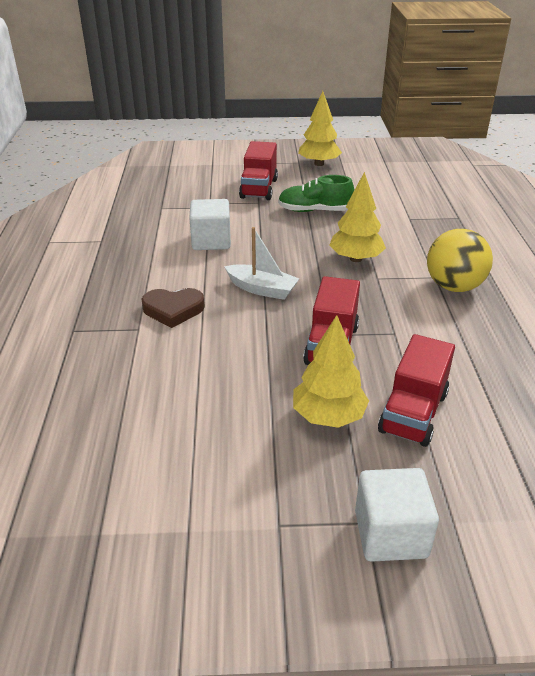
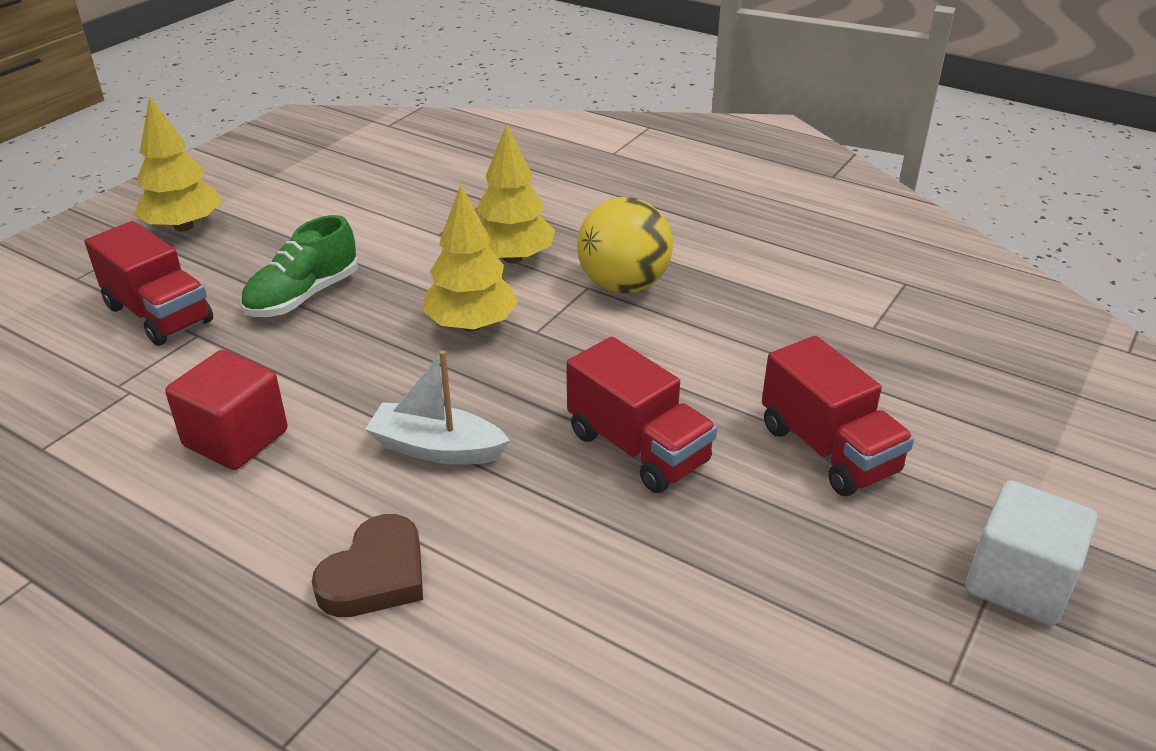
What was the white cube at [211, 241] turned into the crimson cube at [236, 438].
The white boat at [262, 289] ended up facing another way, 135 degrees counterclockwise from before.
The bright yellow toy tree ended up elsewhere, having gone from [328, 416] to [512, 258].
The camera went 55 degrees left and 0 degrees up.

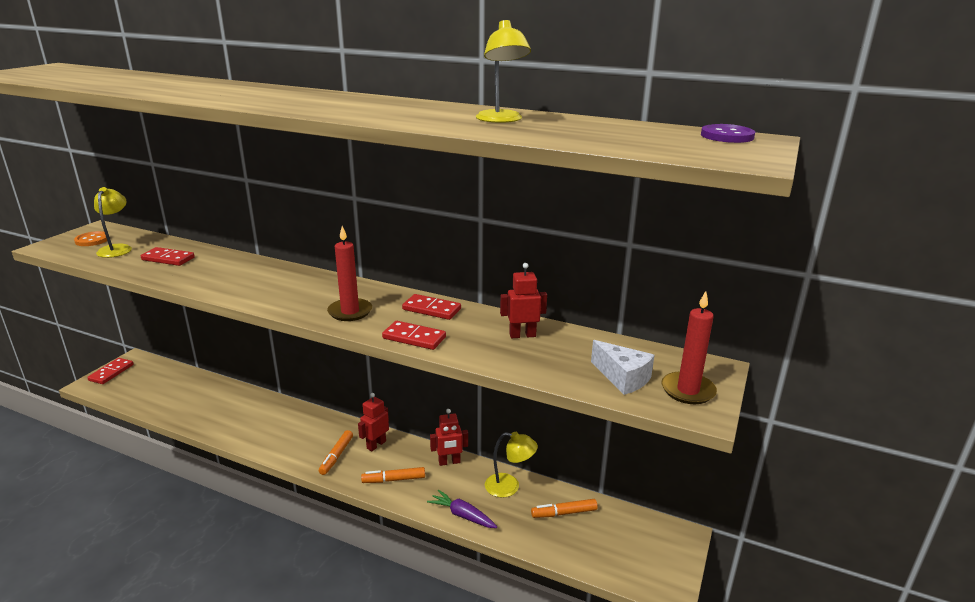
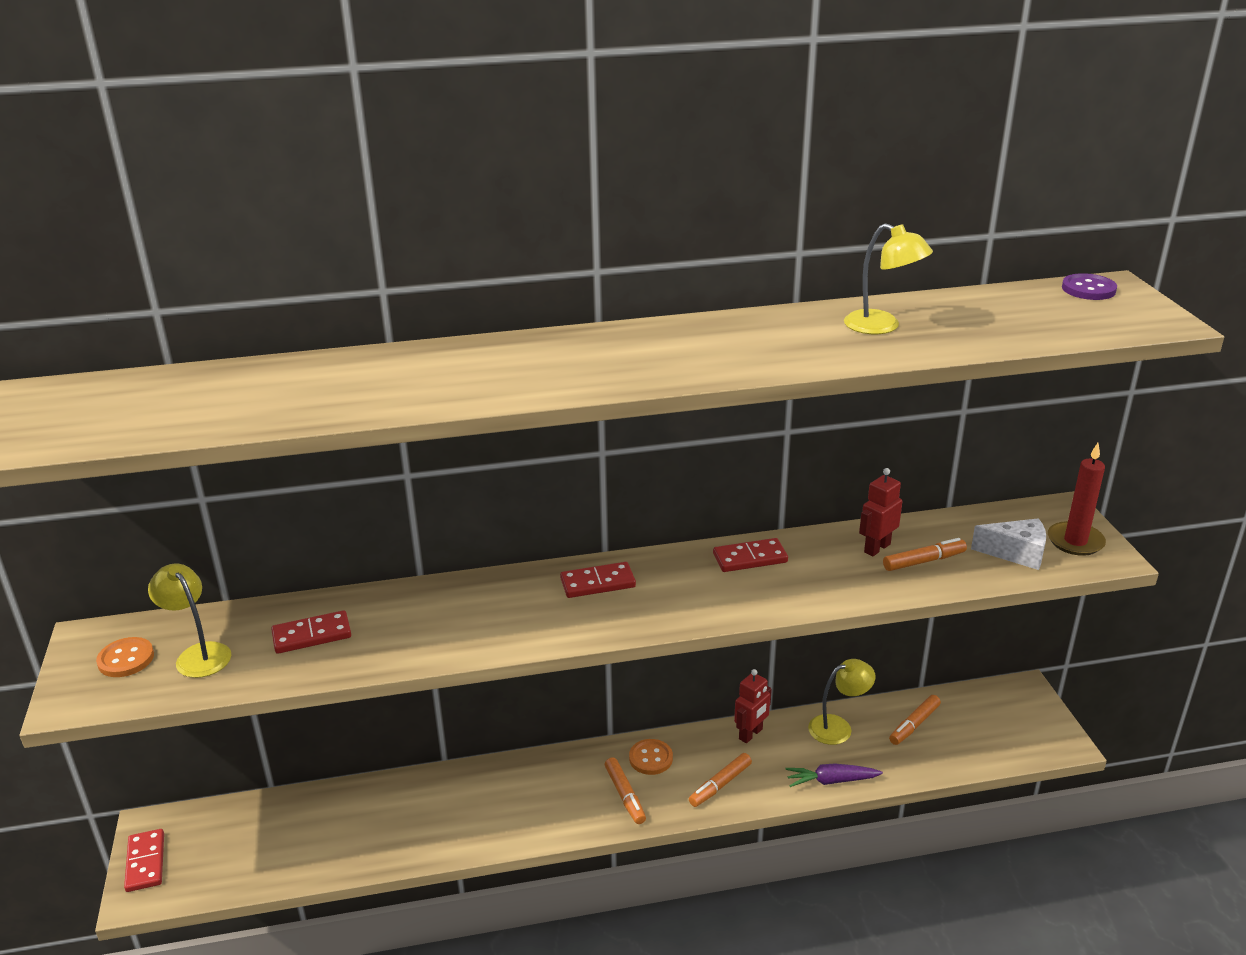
The crimson domino ended up elsewhere, having gone from [414, 338] to [598, 583].
Where the crimson robot stood at [376, 445], the orange-coloured shirt button came to stand at [651, 758].
The second view gained the orange-coloured felt pen at [924, 561].
The second view lost the crimson wax candle at [350, 312].
The camera went 35 degrees left and 5 degrees up.

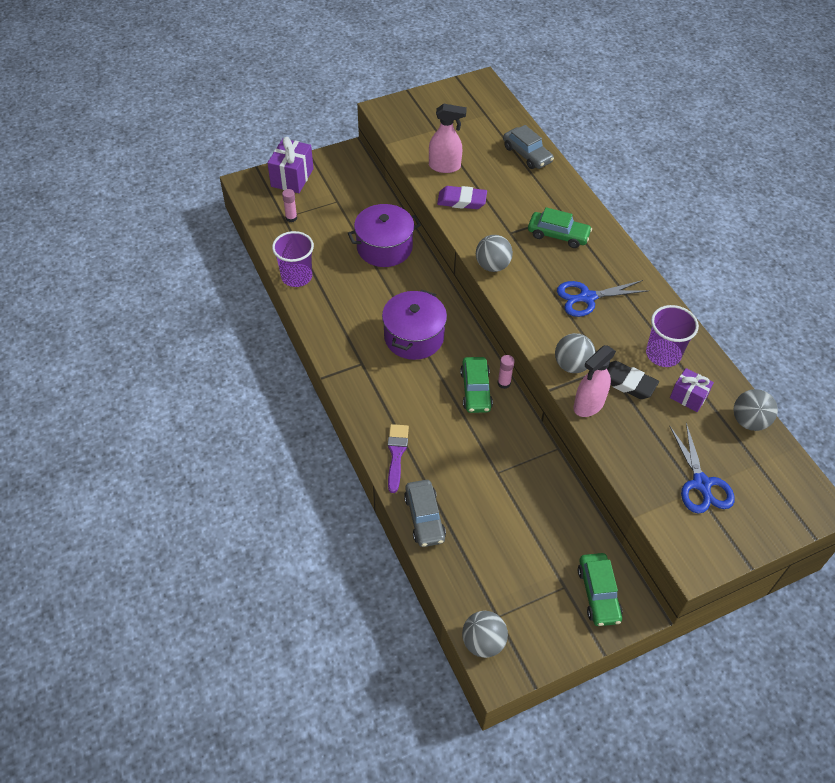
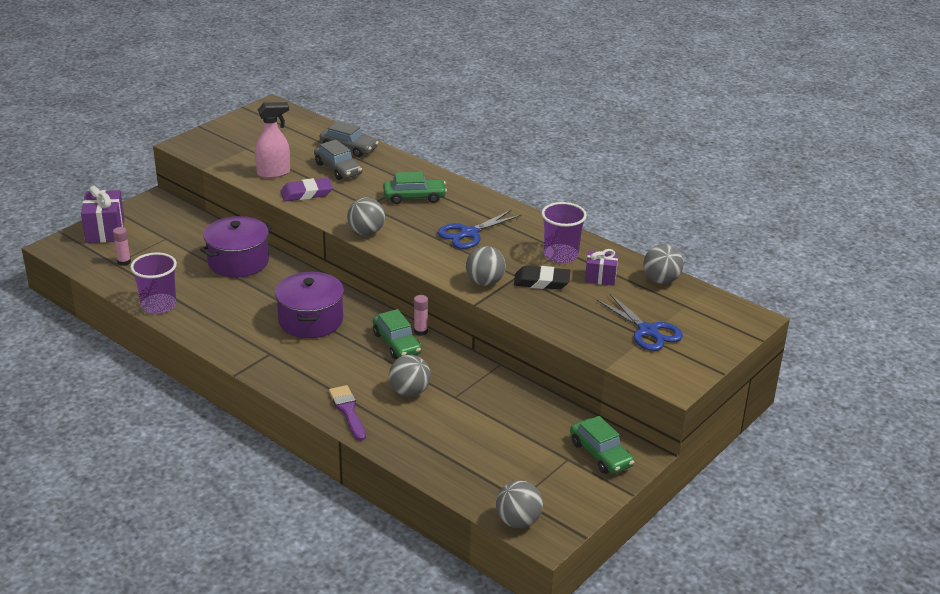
The gray toy car ended up elsewhere, having gone from [424, 518] to [338, 169].
The second view gained the gray play ball at [409, 392].
The second view lost the rose-pink sprayer at [588, 405].
The camera went 25 degrees left and 20 degrees down.

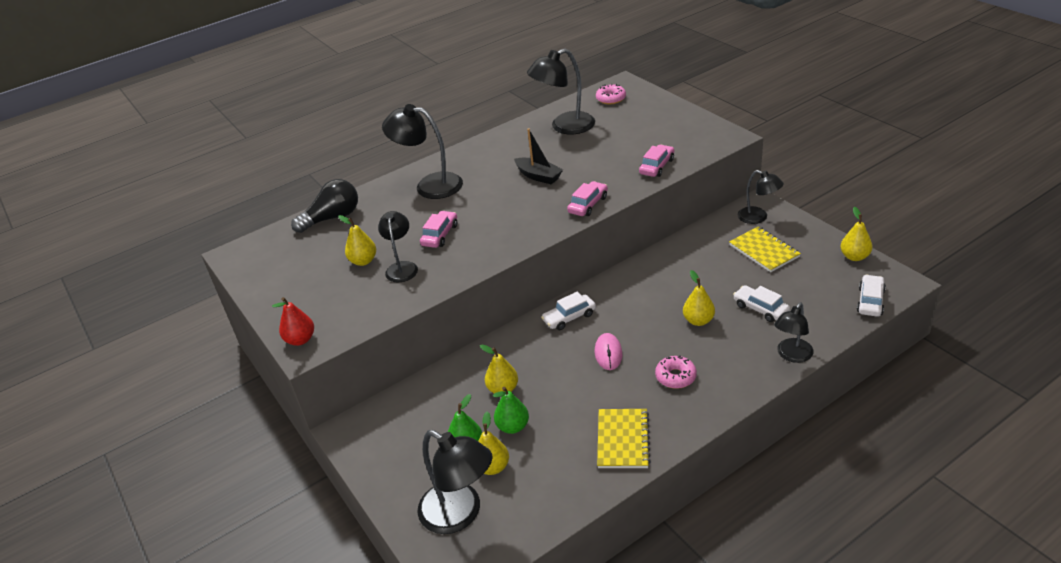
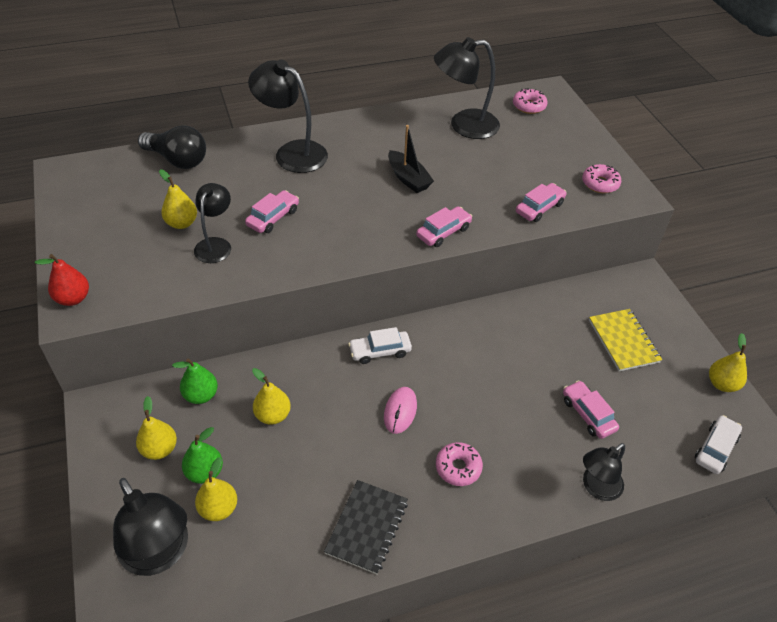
The bright yellow pear ended up elsewhere, having gone from [698, 320] to [159, 449].
The black lightbulb at [332, 218] ended up facing another way, 45 degrees clockwise from before.
The leaf-green pear ended up elsewhere, having gone from [513, 427] to [201, 395].
What was the bright yellow notepad at [623, 440] turned into the black notepad at [367, 527].
What was the white toy car at [760, 309] turned into the rose-pink toy car at [588, 414].
The second view gained the rose-pink donut at [600, 184].
The second view lost the black lamp at [758, 217].
The camera went 10 degrees right and 10 degrees up.

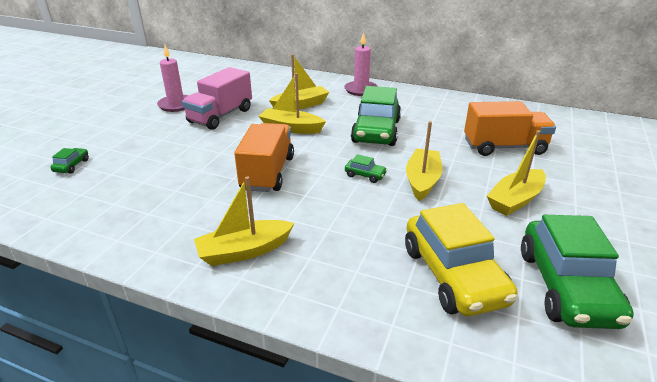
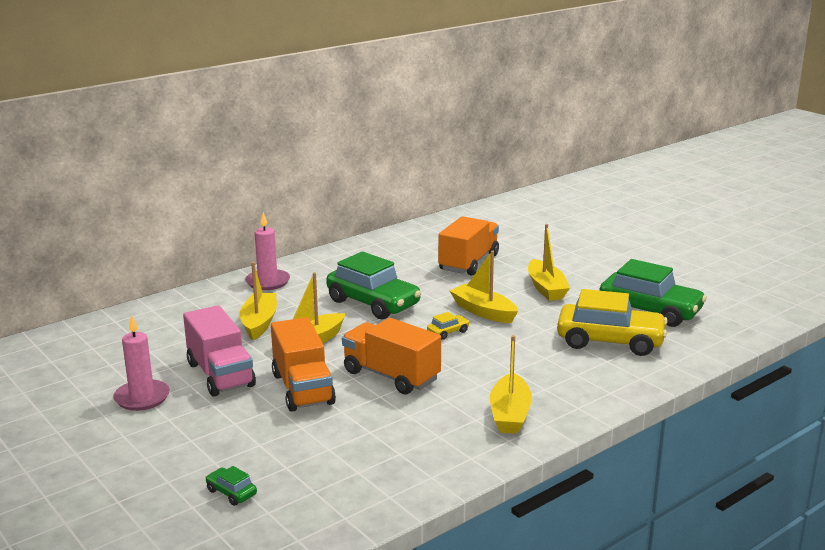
The second view gained the orange-coloured toy truck at [302, 389].
What was the leaf-green toy car at [365, 175] turned into the bright yellow toy car at [448, 332].
The camera went 60 degrees left and 10 degrees down.

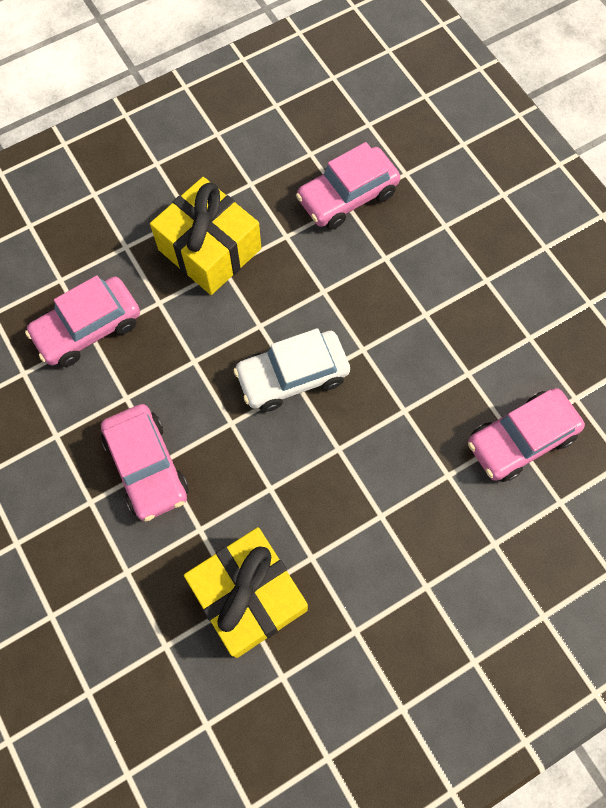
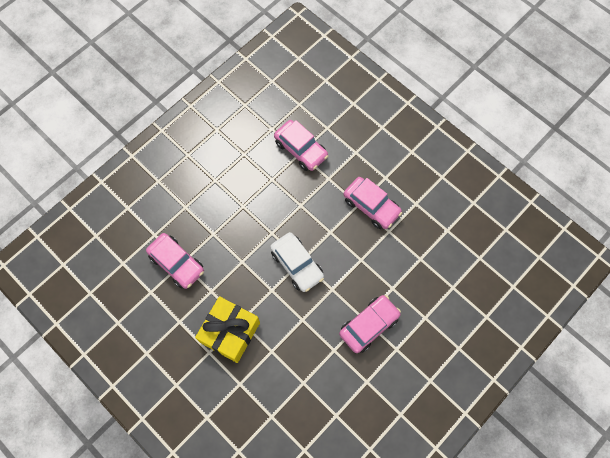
The rose-pink toy car ended up elsewhere, having gone from [88, 328] to [371, 206].
The second view lost the bright yellow gift at [249, 596].
The camera went 105 degrees left and 0 degrees up.

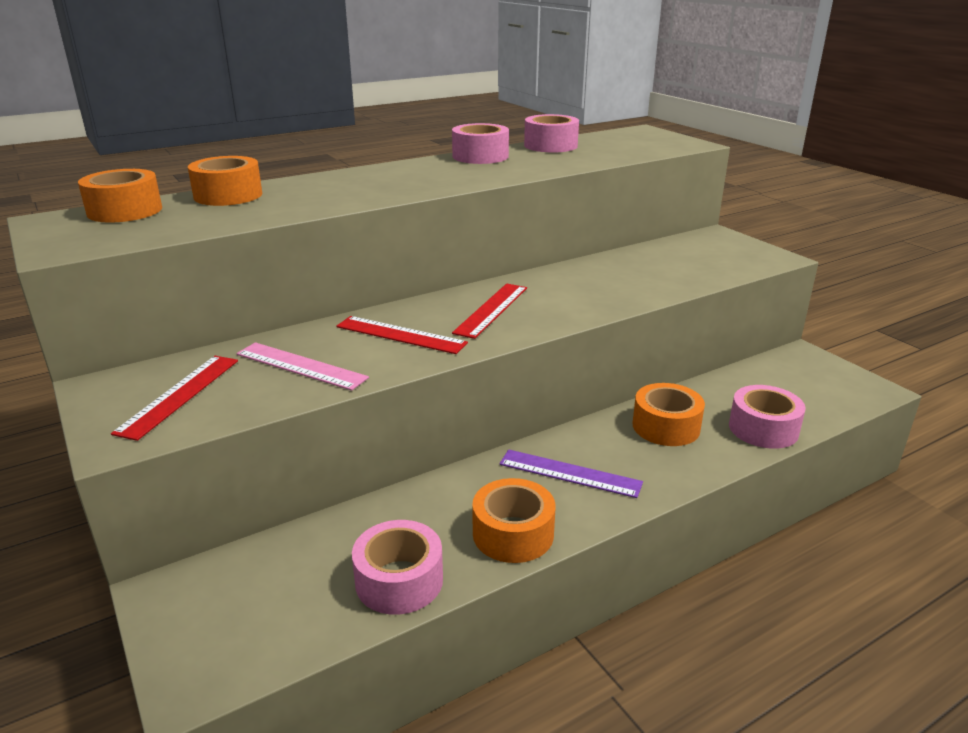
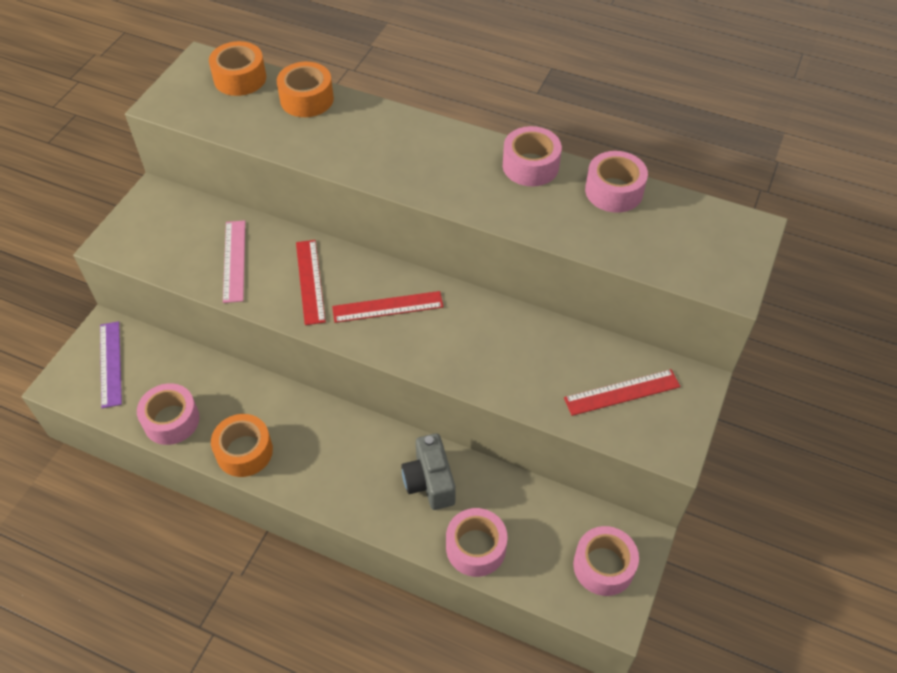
The royal purple straightedge ended up elsewhere, having gone from [569, 473] to [110, 363].
Where the orange-coloured sticky tape stood at [666, 426], the gray compact camera came to stand at [429, 481].
The crimson straightedge ended up elsewhere, having gone from [179, 395] to [622, 392].
The second view gained the rose-pink sticky tape at [603, 566].
The camera went 55 degrees right and 25 degrees up.

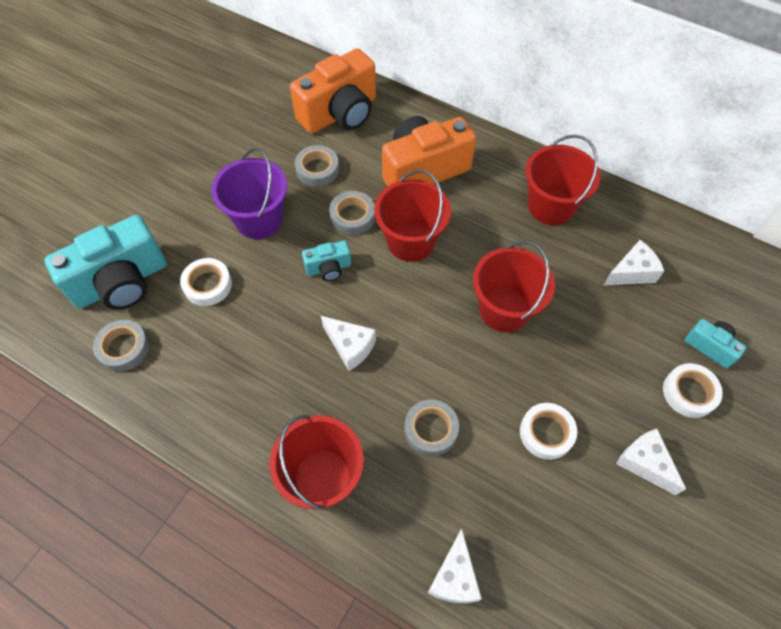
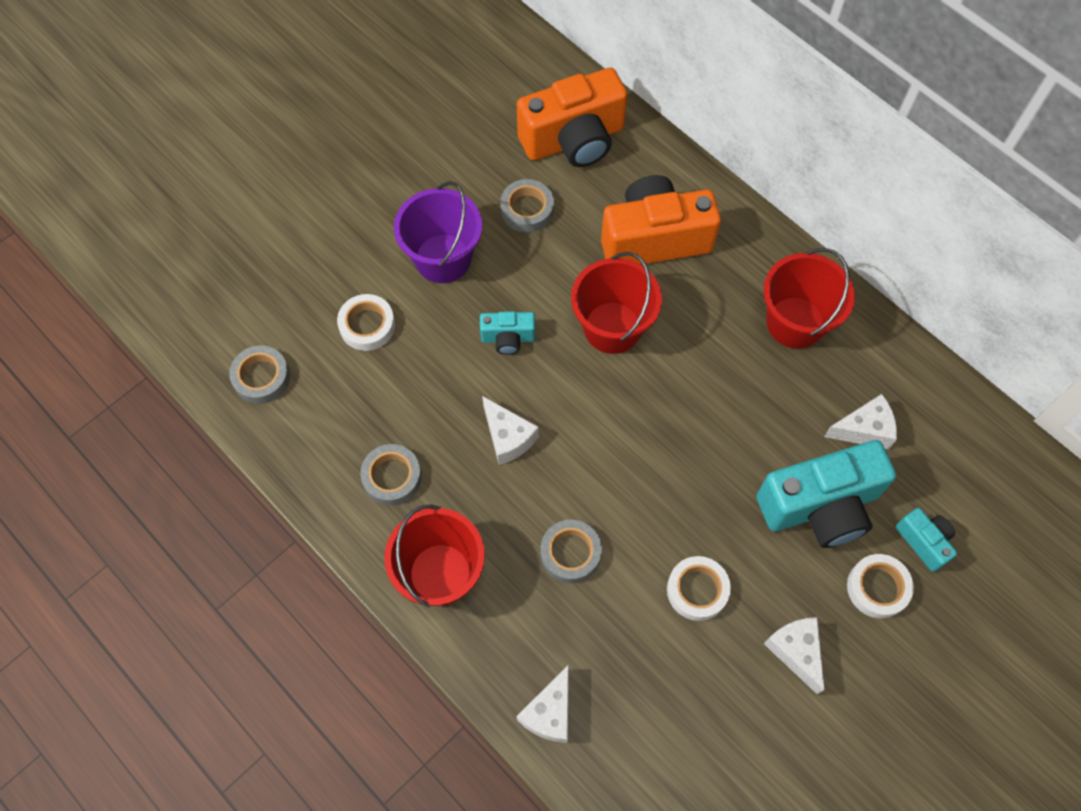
The gray sticky tape ended up elsewhere, having gone from [352, 216] to [392, 477].
The aqua compact camera ended up elsewhere, having gone from [122, 282] to [820, 506].
The second view lost the crimson sand bucket at [504, 309].
The camera went 15 degrees right and 5 degrees up.

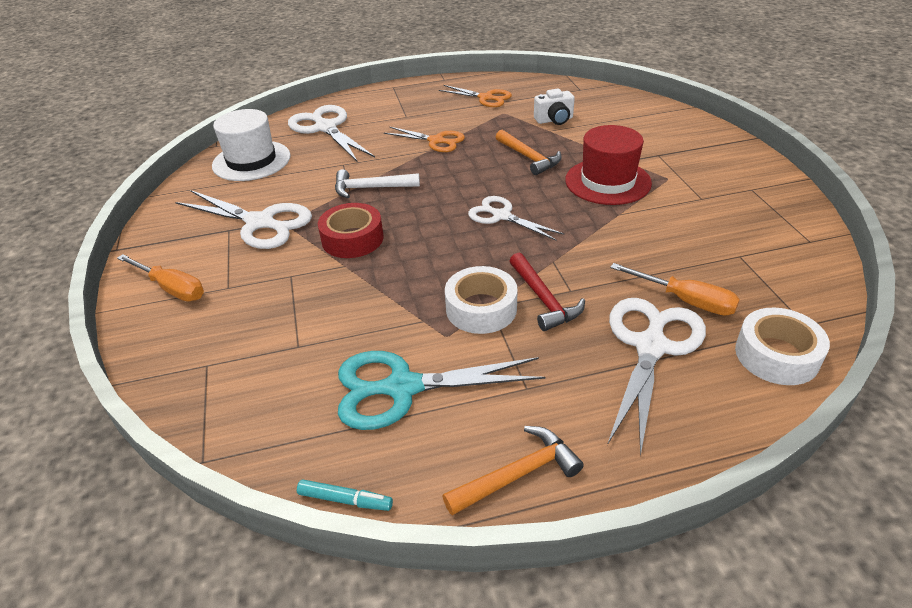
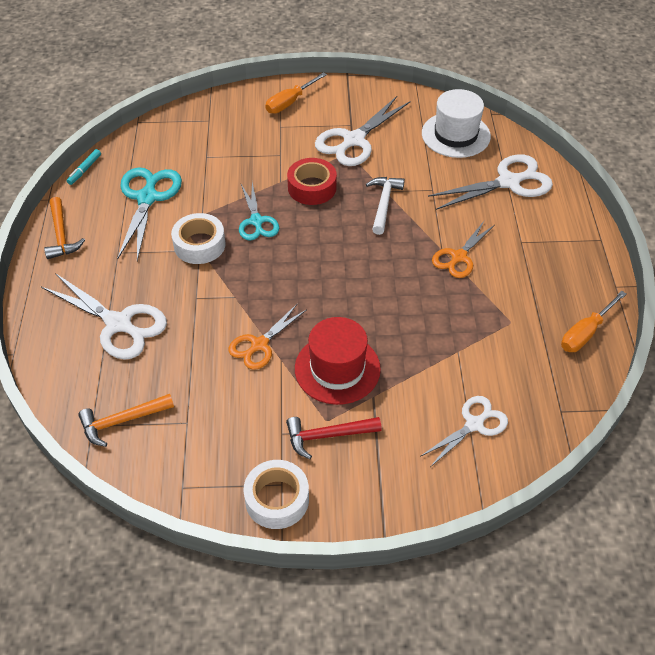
The orange-coloured carpenter's hammer ended up elsewhere, having gone from [529, 158] to [122, 421].
The orange-coloured pair of scissors ended up elsewhere, having gone from [486, 98] to [259, 345].
The second view gained the aqua pair of scissors at [256, 221].
The white sticky tape ended up elsewhere, having gone from [776, 355] to [277, 499].
The crimson carpenter's hammer ended up elsewhere, having gone from [543, 299] to [327, 436].
The white pair of scissors ended up elsewhere, having gone from [501, 216] to [474, 424].
The orange-coloured flat screwdriver ended up elsewhere, having gone from [685, 300] to [585, 333].
The second view lost the white compact camera at [554, 120].
The camera went 100 degrees right and 10 degrees up.

